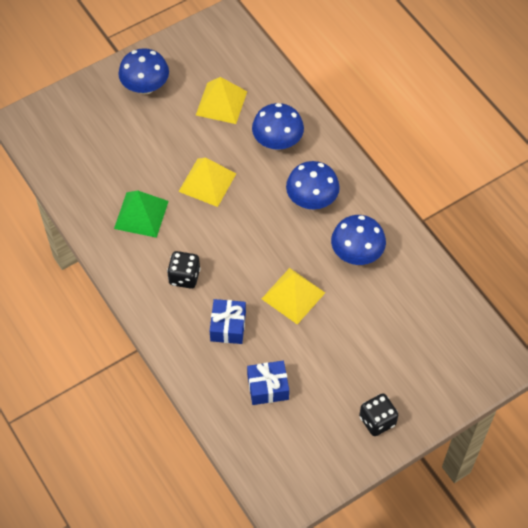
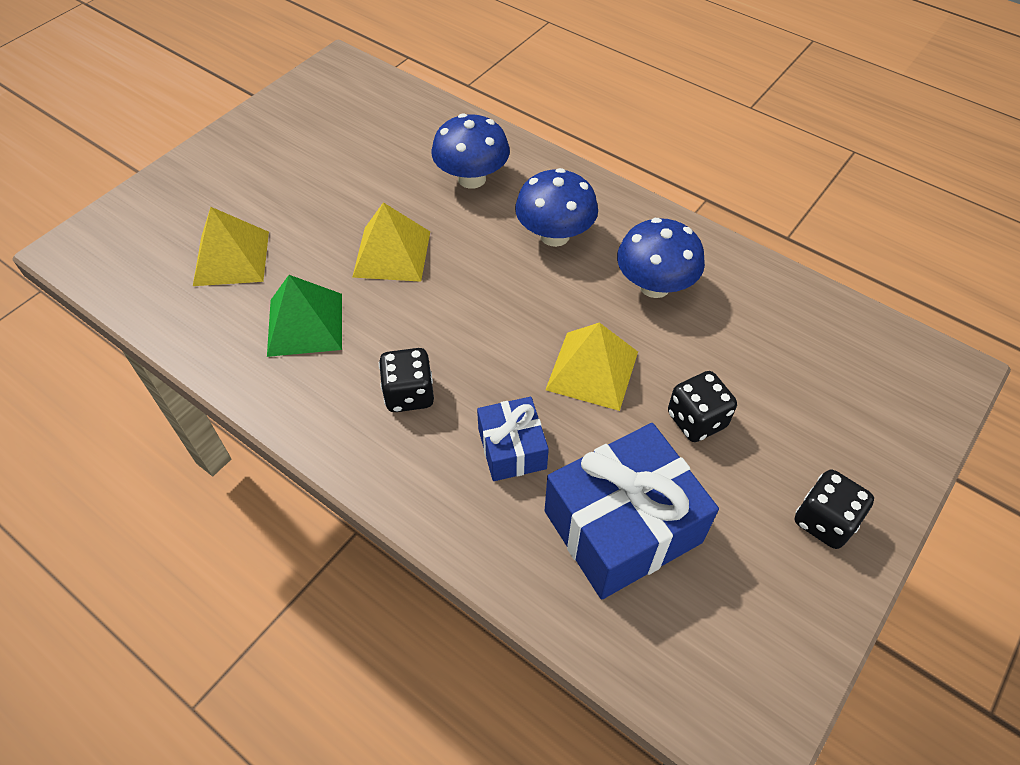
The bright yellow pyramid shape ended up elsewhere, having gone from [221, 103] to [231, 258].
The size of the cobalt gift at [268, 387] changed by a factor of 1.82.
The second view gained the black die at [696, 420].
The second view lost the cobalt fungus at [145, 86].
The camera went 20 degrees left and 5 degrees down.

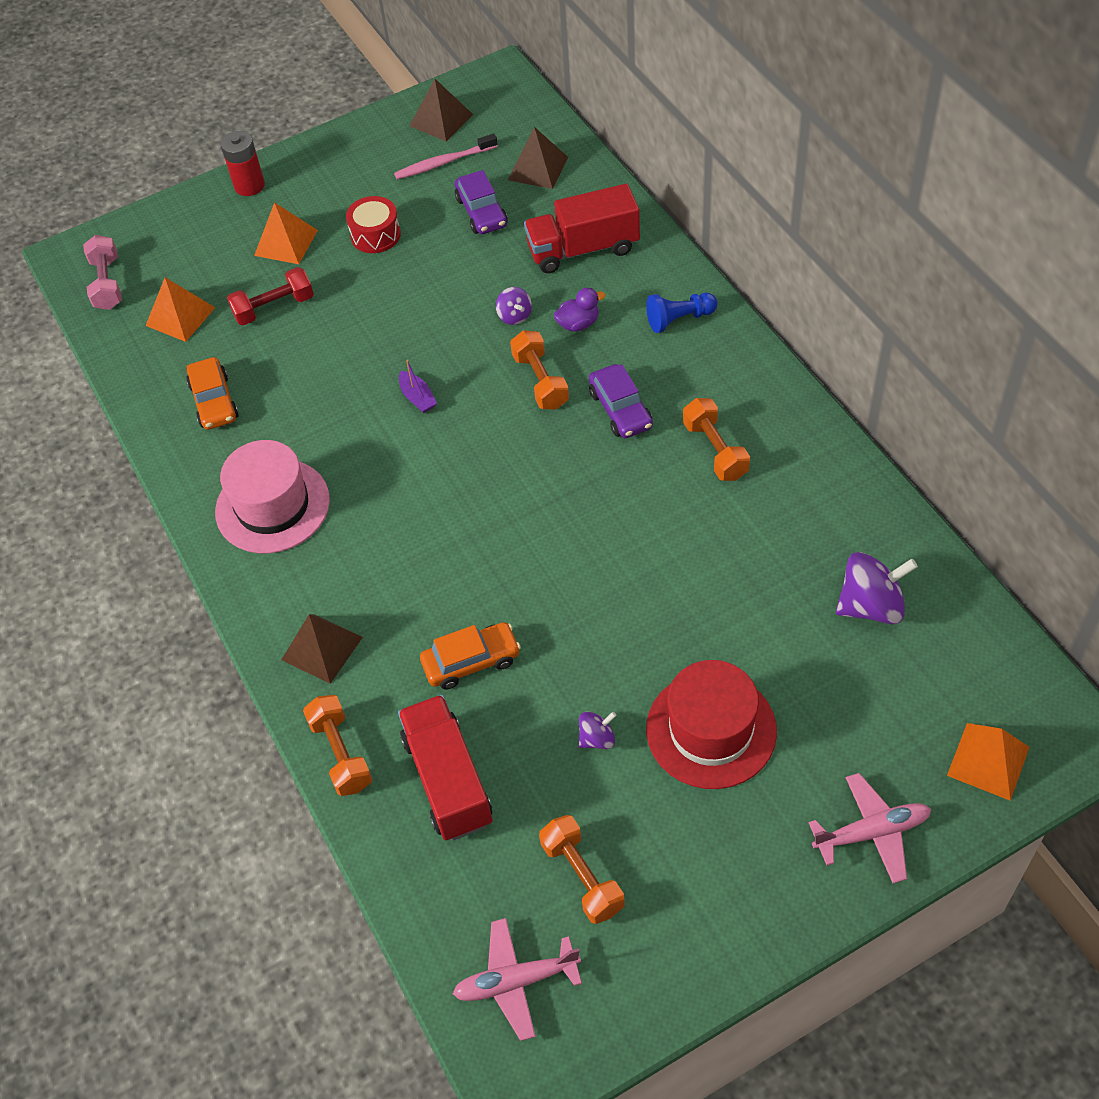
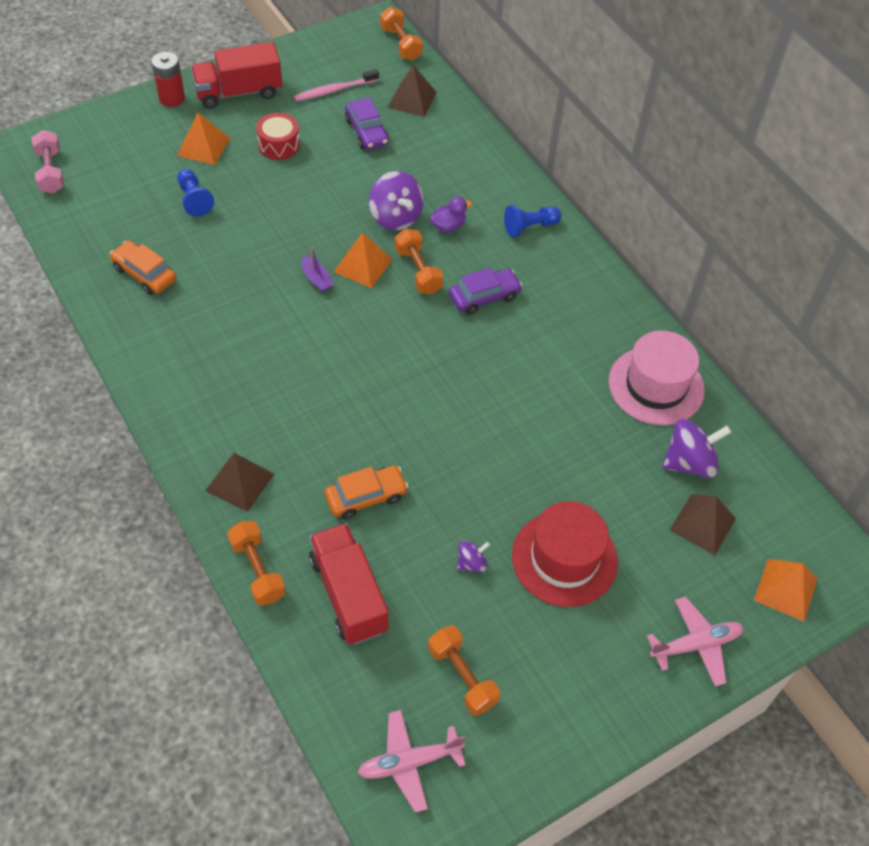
The orange-coloured toy car at [214, 401] ended up facing another way, 150 degrees clockwise from before.
Where the crimson free weight stood at [274, 308], the cobalt chess pawn came to stand at [194, 199].
The crimson toy truck ended up elsewhere, having gone from [583, 249] to [238, 92].
The orange-coloured pyramid shape ended up elsewhere, having gone from [180, 316] to [363, 265].
The size of the royal purple whirligig at [514, 316] changed by a factor of 1.88.
The orange-coloured free weight ended up elsewhere, having gone from [715, 450] to [401, 44].
The royal purple toy car at [620, 409] ended up facing another way, 90 degrees counterclockwise from before.
The rose-pink tall hat ended up elsewhere, having gone from [272, 506] to [656, 385].
The dark brown pyramid shape ended up elsewhere, having gone from [441, 120] to [703, 524].
The camera went 10 degrees left and 0 degrees up.

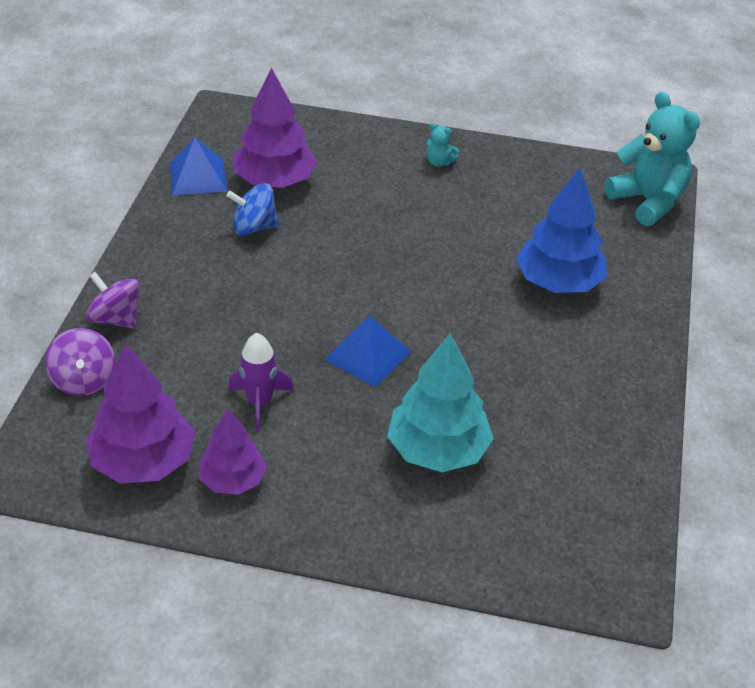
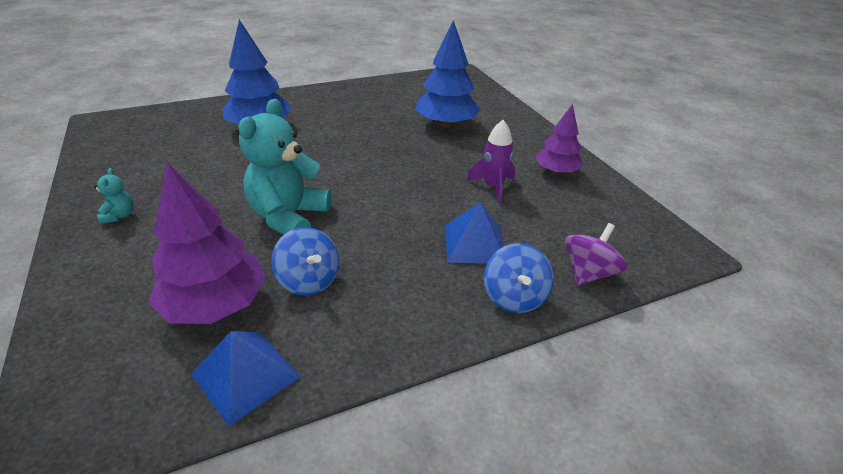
The aqua teddy ended up elsewhere, having gone from [648, 201] to [289, 217].
What was the aqua toy tree at [438, 450] turned into the cobalt toy tree at [446, 124].
The cobalt pyramid shape ended up elsewhere, having gone from [367, 355] to [475, 243].
What was the royal purple whirligig at [116, 319] turned into the cobalt whirligig at [514, 297].
The second view lost the royal purple toy tree at [143, 462].
The camera went 125 degrees left and 5 degrees down.

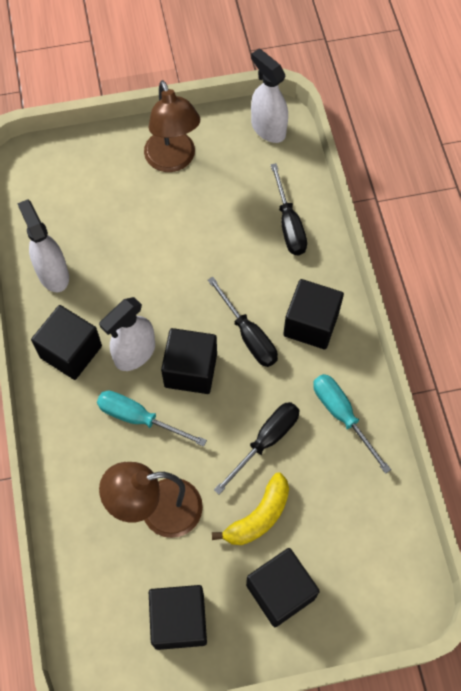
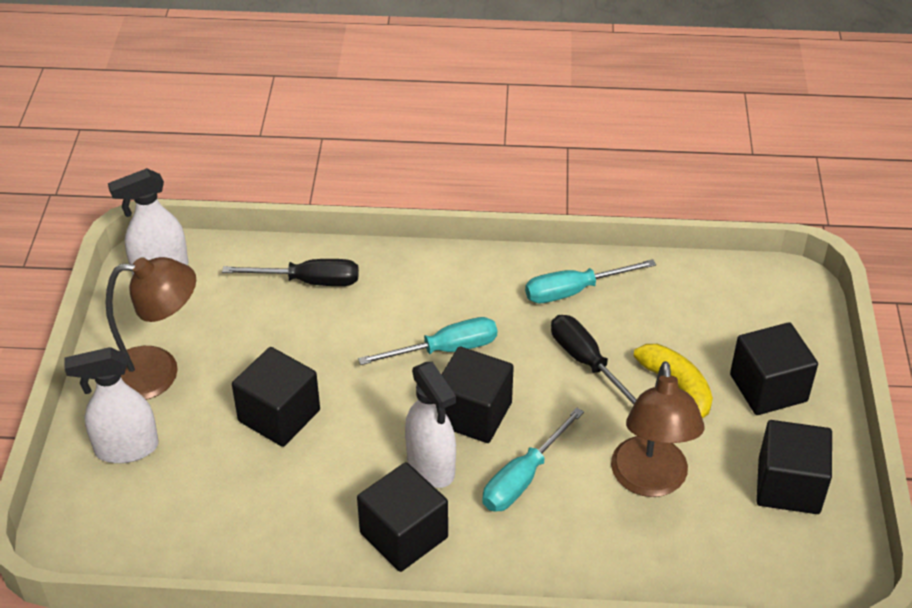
The white sprayer ended up elsewhere, having gone from [53, 274] to [126, 448].
The black cube ended up elsewhere, having gone from [311, 324] to [279, 415].
What was the black flat screwdriver at [248, 335] turned into the aqua flat screwdriver at [445, 350].
The camera went 75 degrees left and 20 degrees down.

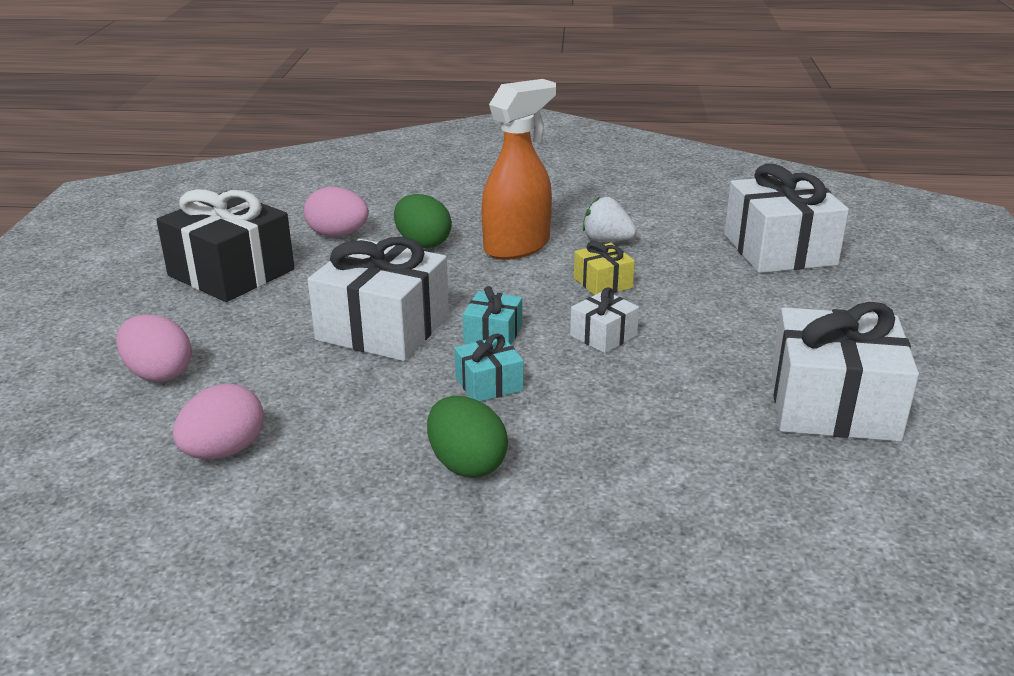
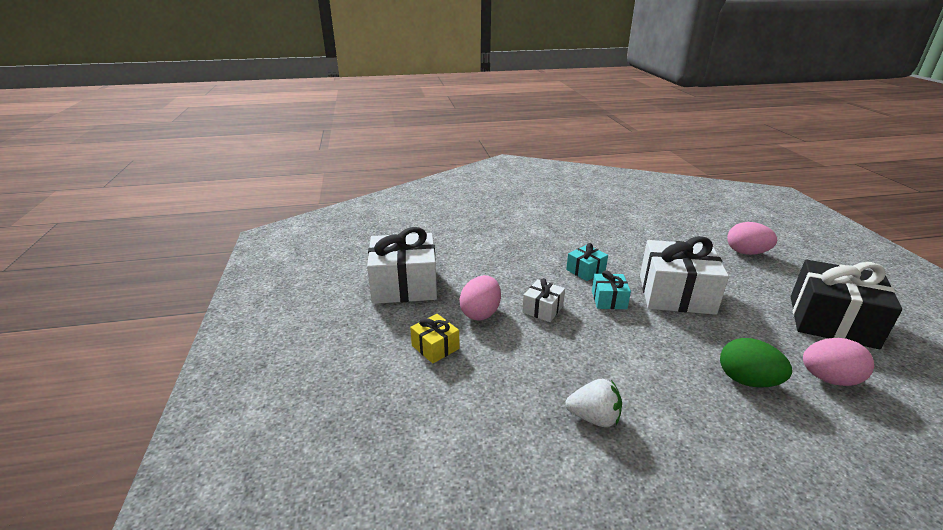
The bright yellow gift ended up elsewhere, having gone from [603, 283] to [435, 347].
The rose-pink egg ended up elsewhere, having gone from [224, 451] to [480, 313].
The second view lost the leaf-green egg at [466, 464].
The second view lost the orange-coloured sprayer at [517, 246].
The second view lost the white gift at [779, 249].
The camera went 165 degrees right and 0 degrees up.

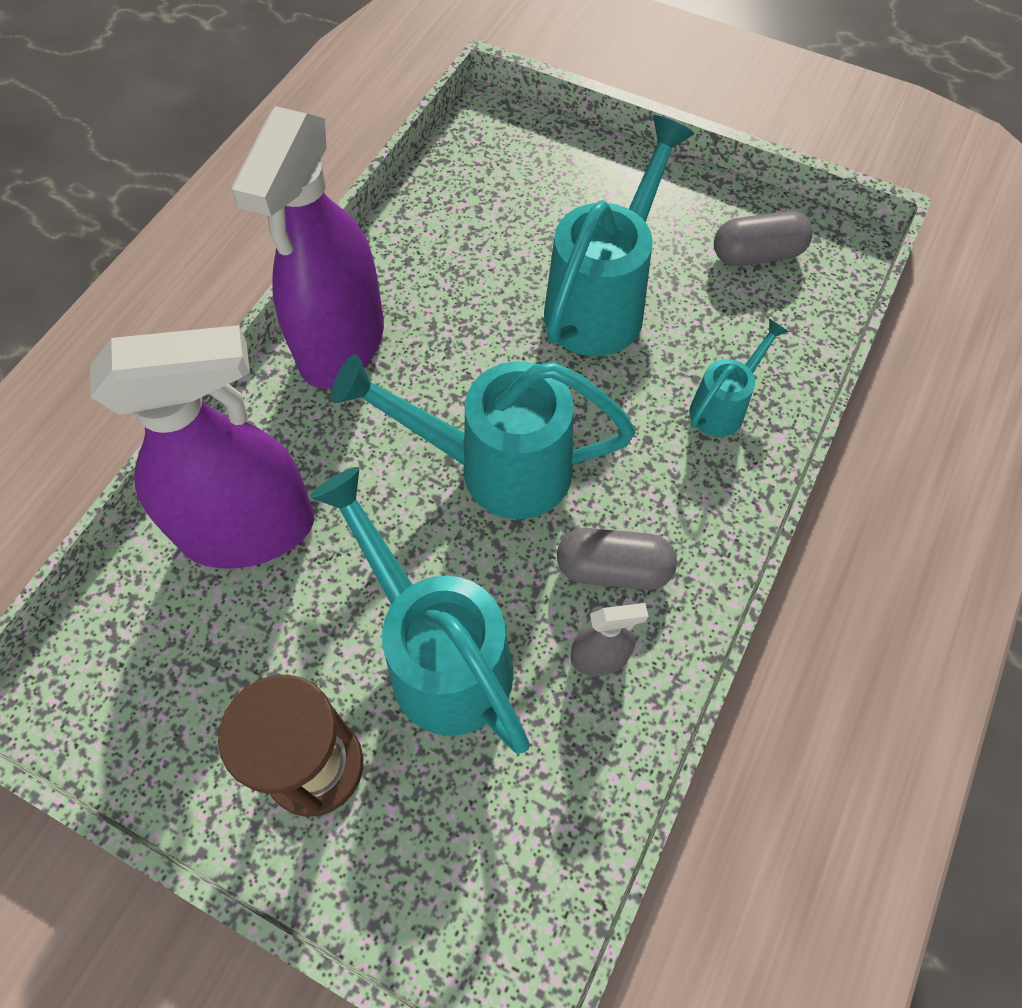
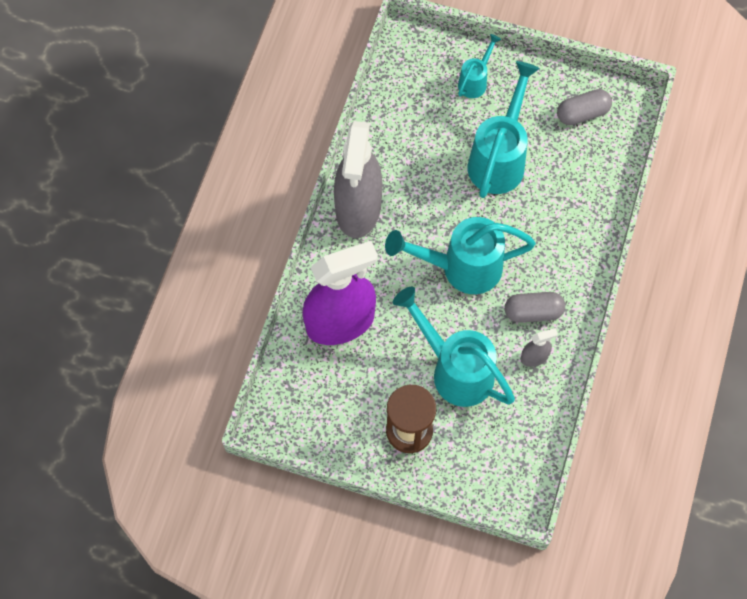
What was the royal purple sprayer at [342, 343] turned into the gray sprayer at [358, 208].
The aqua watering pot ended up elsewhere, having gone from [723, 406] to [475, 81].
The camera went 10 degrees left and 5 degrees up.

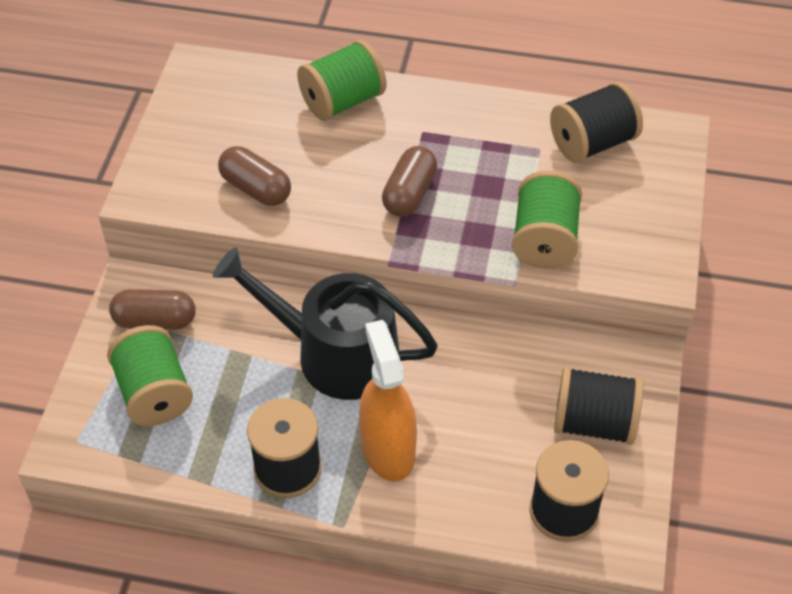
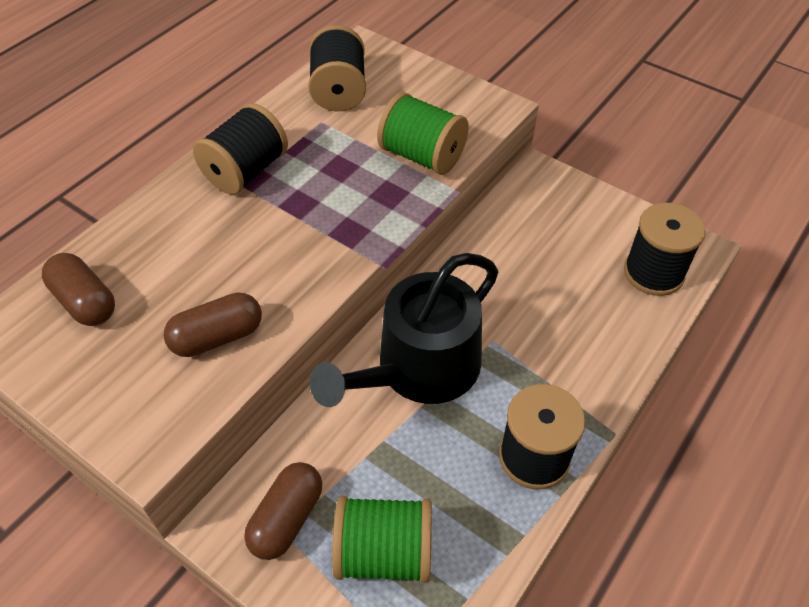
The dark brown pill shape ended up elsewhere, having gone from [409, 194] to [85, 302].
The black bobbin ended up elsewhere, having gone from [594, 423] to [246, 171].
The second view lost the leaf-green bobbin at [342, 101].
The second view lost the orange-coloured sprayer at [388, 449].
The camera went 65 degrees left and 0 degrees up.

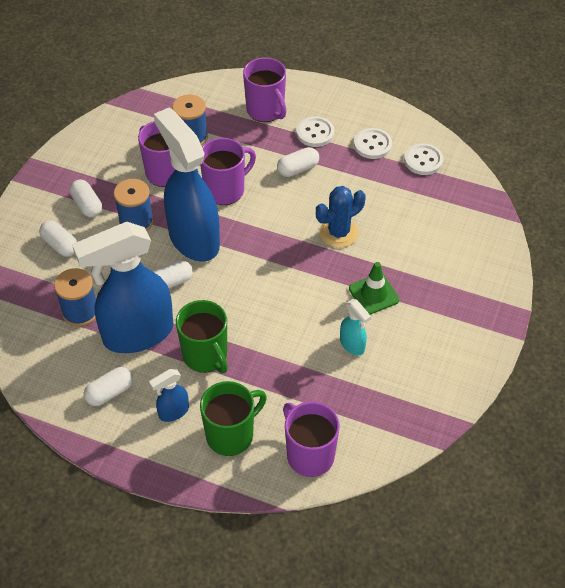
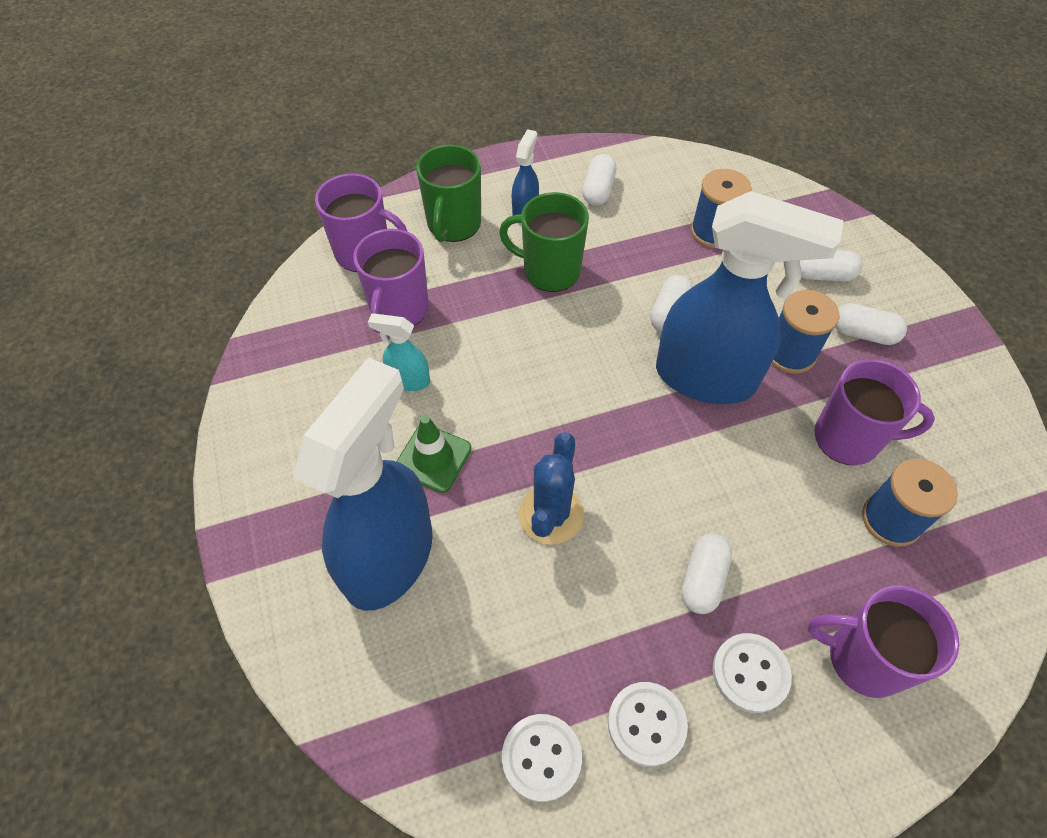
The cobalt sprayer ended up elsewhere, having gone from [137, 334] to [390, 557].
The royal purple mug ended up elsewhere, having gone from [225, 190] to [399, 310].
The camera went 140 degrees right and 5 degrees up.

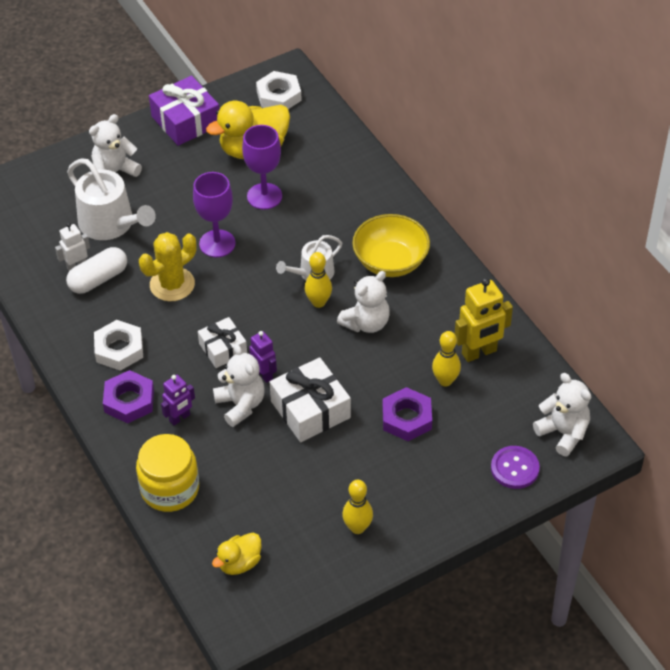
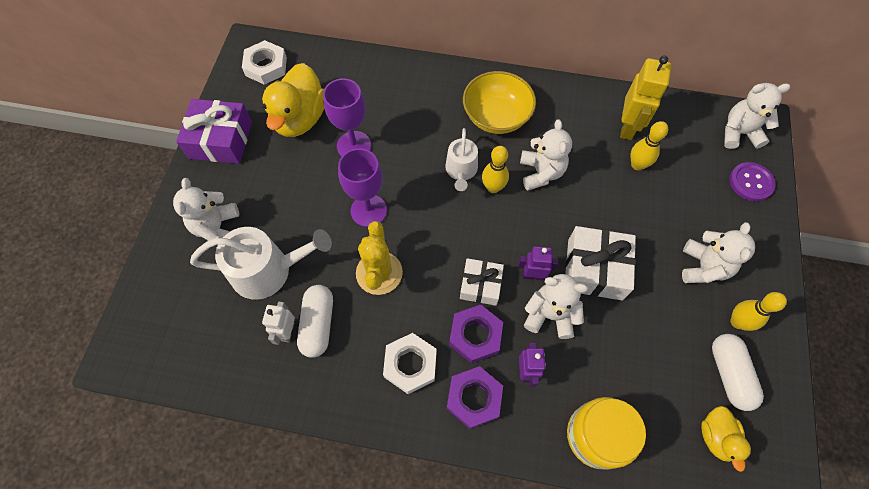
The royal purple nut ended up elsewhere, having gone from [407, 418] to [475, 335].
The second view gained the white teddy at [703, 267].
The second view gained the white pill shape at [729, 374].
The camera went 50 degrees left and 15 degrees up.

